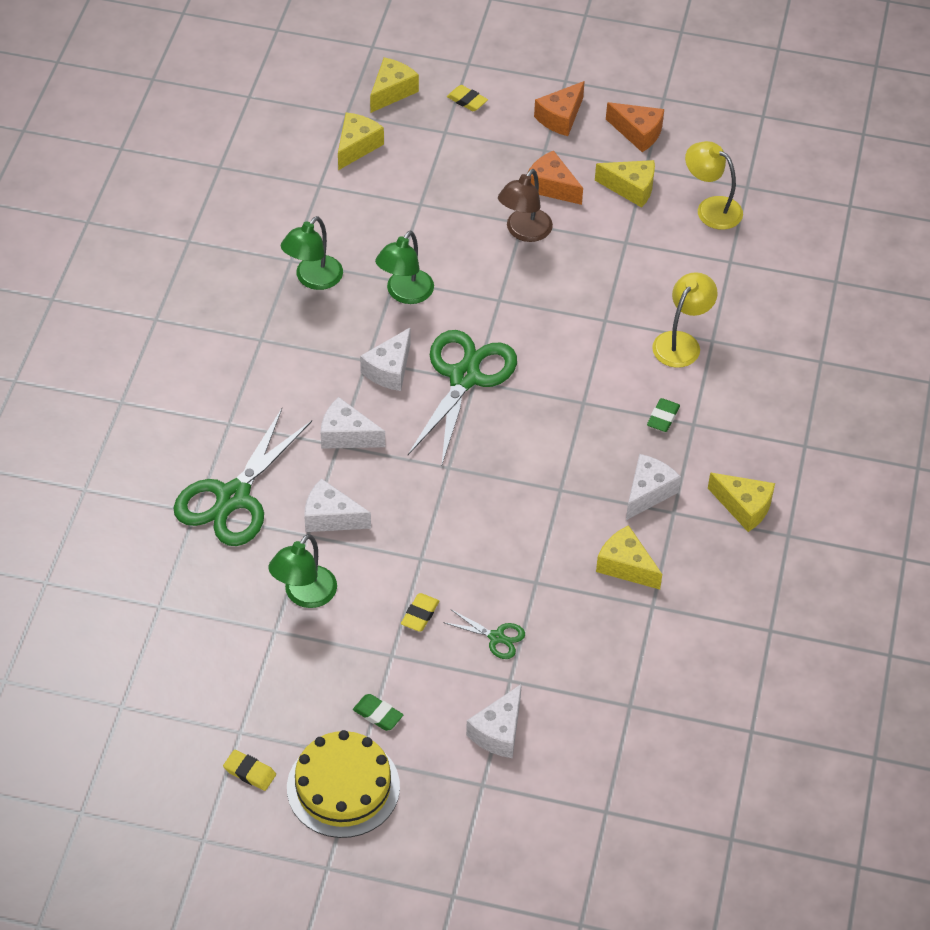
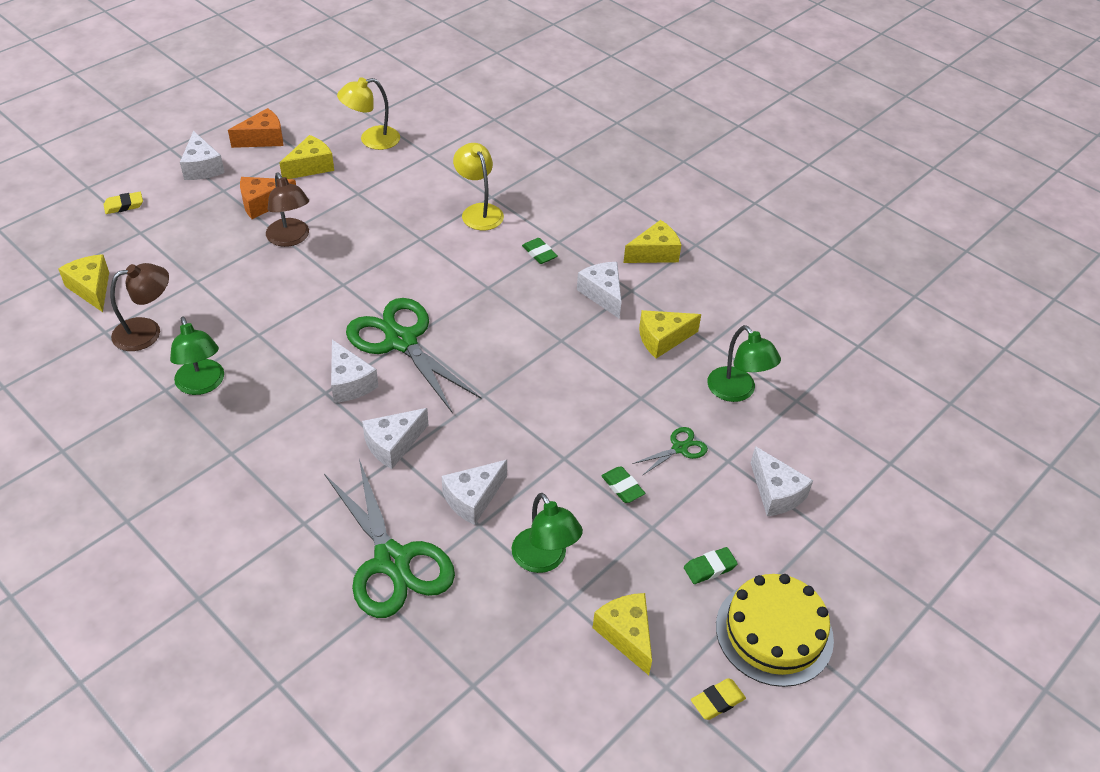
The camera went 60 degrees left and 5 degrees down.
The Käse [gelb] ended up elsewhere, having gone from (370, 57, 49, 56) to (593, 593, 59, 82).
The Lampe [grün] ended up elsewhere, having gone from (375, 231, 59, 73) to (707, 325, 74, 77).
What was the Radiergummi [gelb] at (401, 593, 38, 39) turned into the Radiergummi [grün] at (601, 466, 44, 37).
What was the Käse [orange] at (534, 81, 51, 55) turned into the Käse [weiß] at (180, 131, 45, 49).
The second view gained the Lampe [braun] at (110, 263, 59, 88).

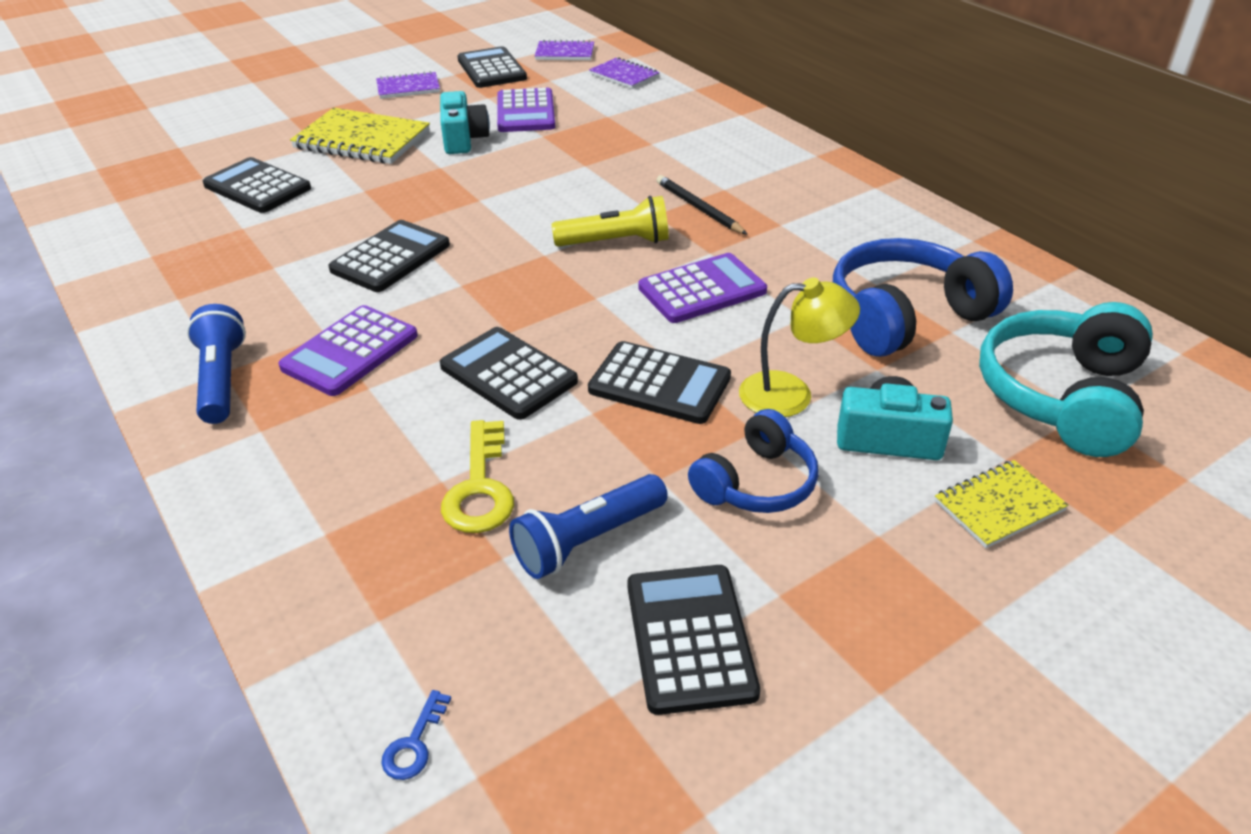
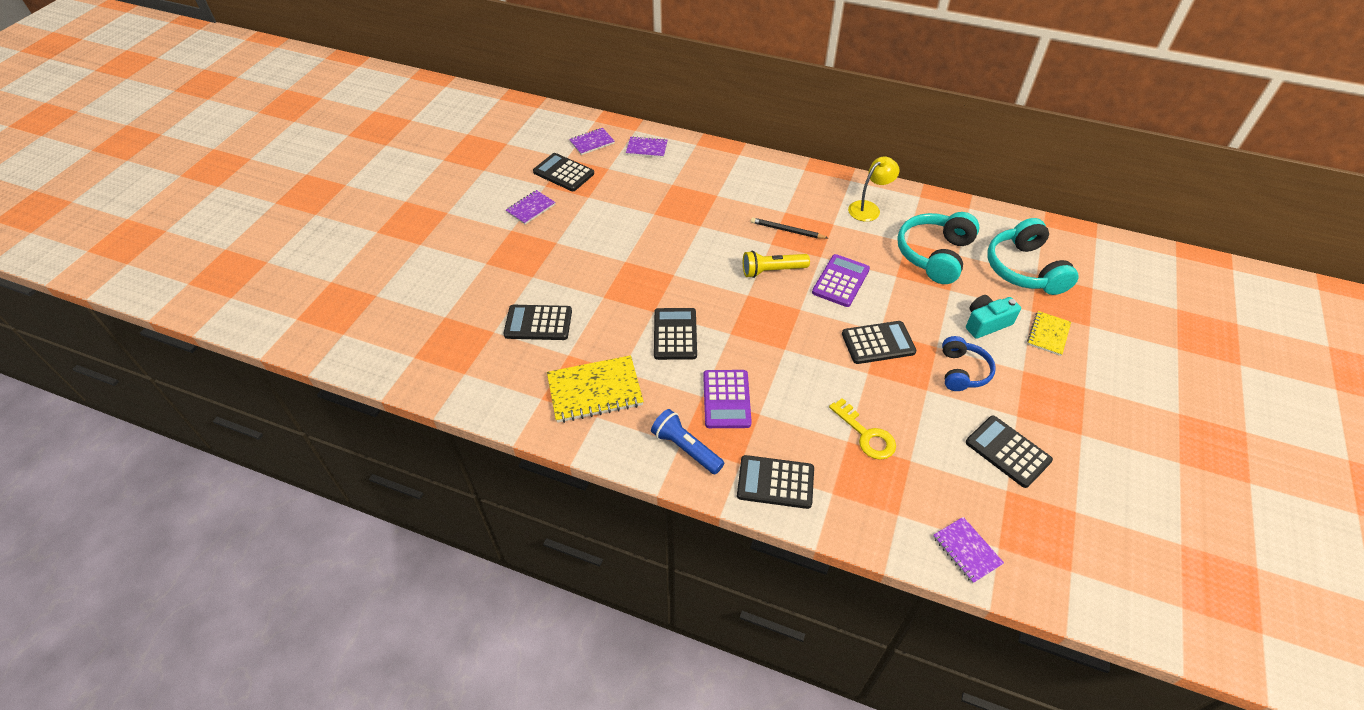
The camera went 35 degrees left and 10 degrees up.
The Notizbuch [gelb] ended up elsewhere, having gone from (290, 108, 140, 56) to (547, 355, 97, 68).
Where the Schlüssel [blau] stood at (381, 690, 70, 90), the Notizbuch [lila] came to stand at (933, 517, 71, 67).
The second view lost the Kamera [türkis] at (440, 91, 50, 63).
The Taschenrechner [schwarz] ended up elsewhere, having gone from (440, 327, 138, 93) to (737, 455, 77, 54).
The second view lost the Taschenrechner [lila] at (497, 88, 58, 44).
The second view lost the Taschenlampe [blau] at (509, 474, 159, 105).
The Taschenlampe [gelb] at (552, 196, 117, 51) ended up facing another way, 150 degrees counterclockwise from before.
The Lampe [gelb] ended up elsewhere, having gone from (739, 278, 121, 139) to (848, 156, 51, 66).
What was the Kopfhörer [blau] at (833, 238, 180, 119) turned into the Kopfhörer [türkis] at (897, 212, 83, 72).

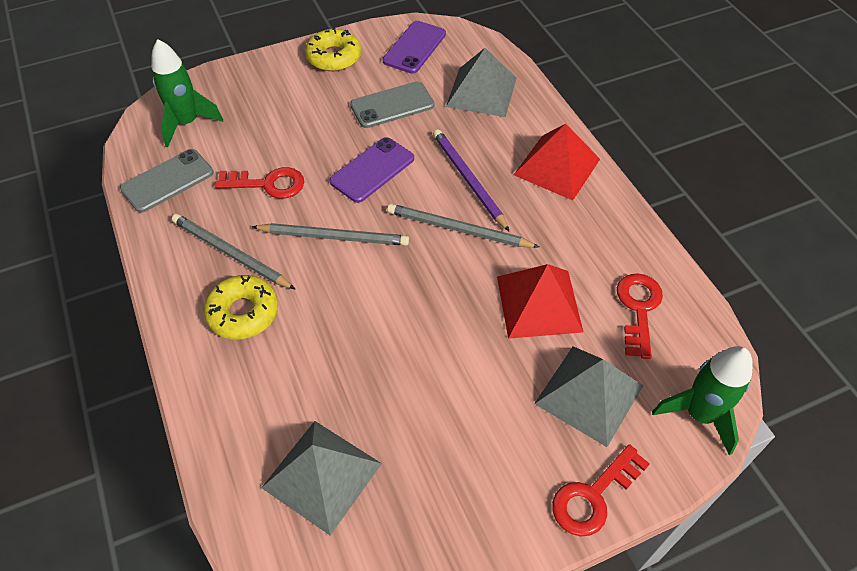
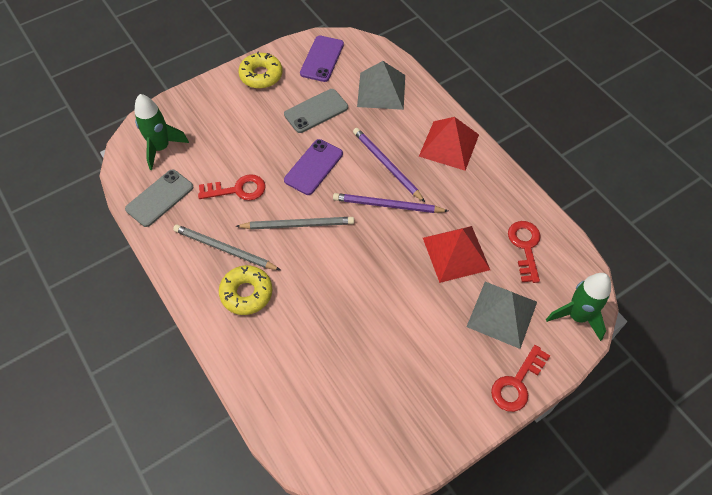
The camera went 10 degrees left and 5 degrees up.
The second view lost the Pyramide [grau] at (261, 421, 121, 114).
What was the Bleistift [grau] at (387, 204, 152, 44) turned into the Bleistift [lila] at (333, 193, 115, 20).

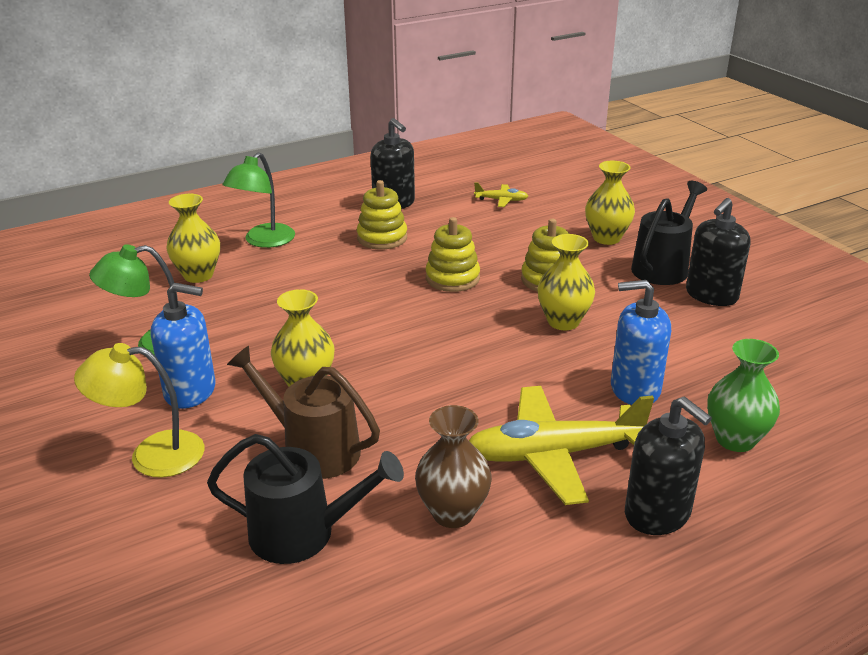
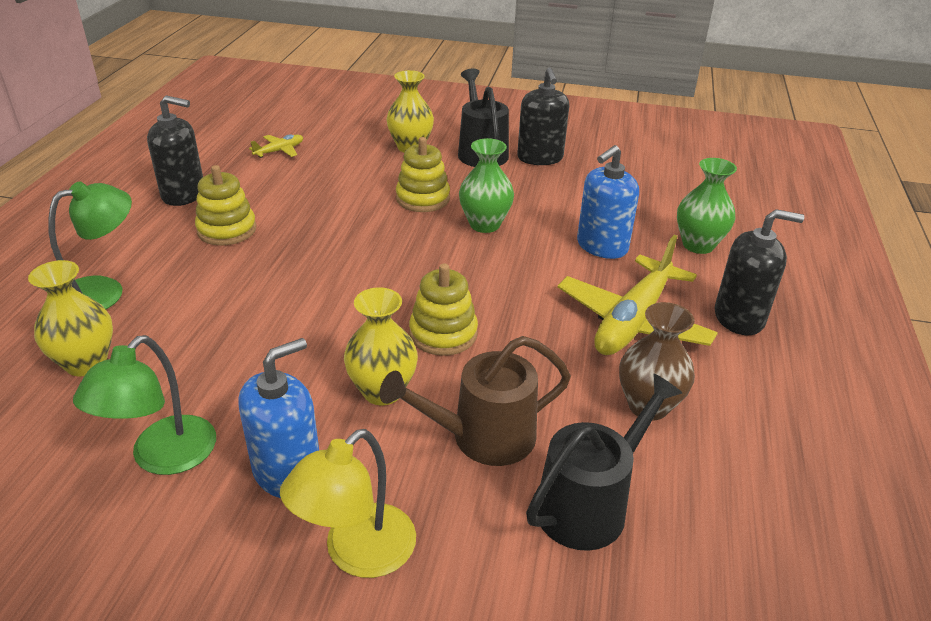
The camera went 50 degrees left and 5 degrees up.
The Lampe [grün] at (222, 152, 73, 96) ended up facing another way, 105 degrees counterclockwise from before.
The Stapelspielzeug [gelb] ended up elsewhere, having gone from (426, 217, 54, 75) to (409, 263, 69, 93).
What was the Vase [gelb] at (537, 234, 58, 96) turned into the Vase [grün] at (459, 138, 55, 95).

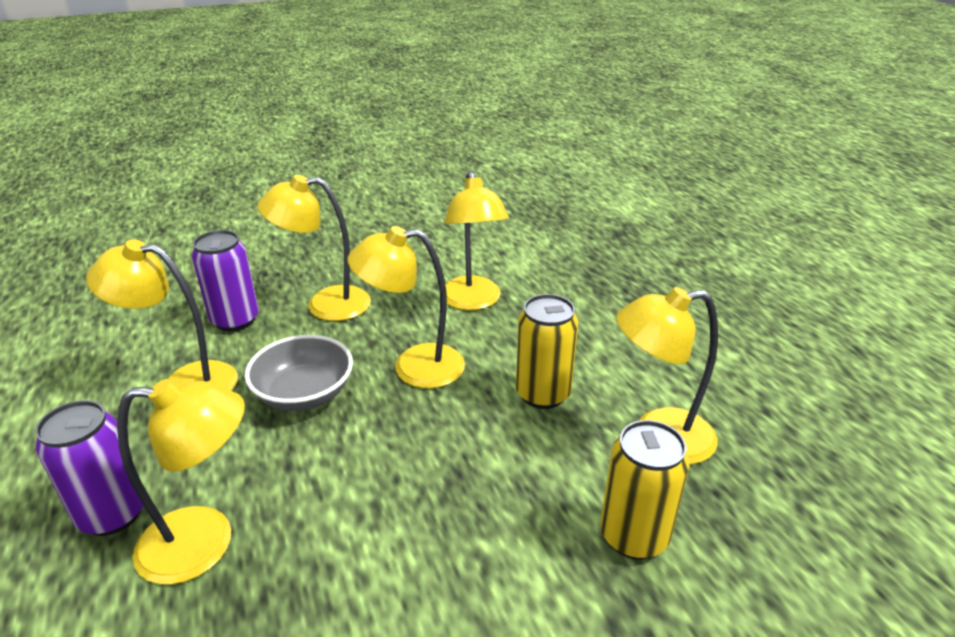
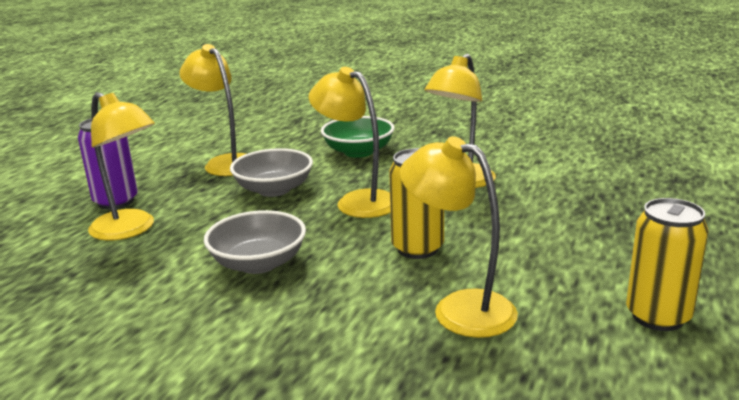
The camera went 45 degrees right and 10 degrees down.
The second view lost the Dose [lila] at (192, 230, 67, 102).
Where the Lampe [gelb] stood at (257, 175, 114, 146), the Schüssel [grün] came to stand at (321, 116, 74, 42).
The Dose [gelb] ended up elsewhere, having gone from (600, 420, 89, 139) to (626, 198, 83, 133).
The second view gained the Schüssel [grau] at (204, 210, 102, 64).

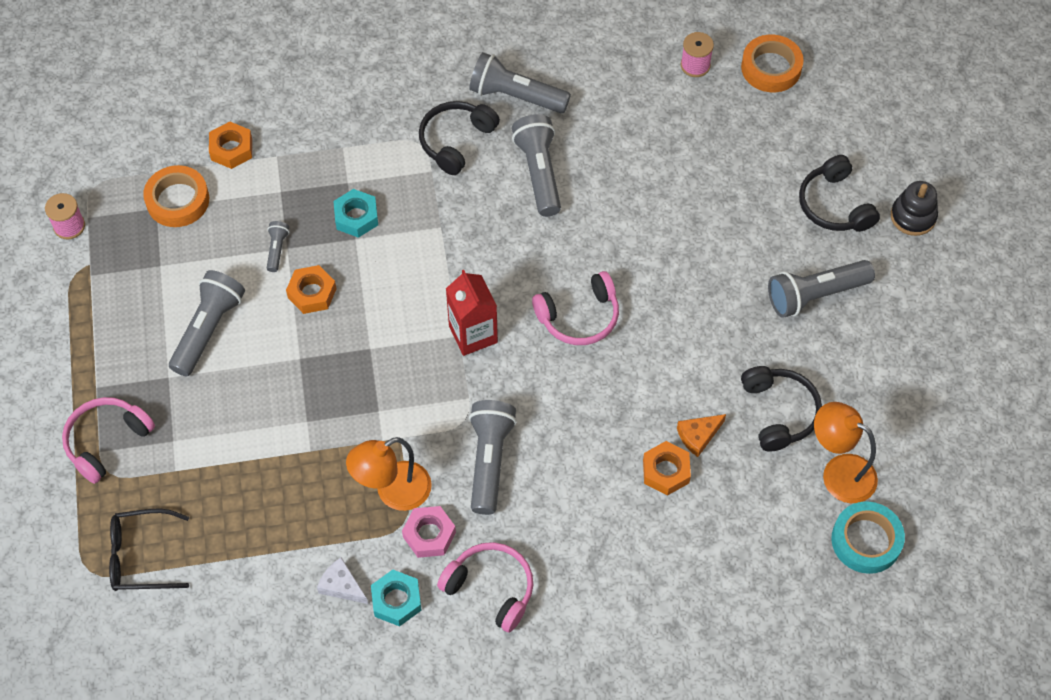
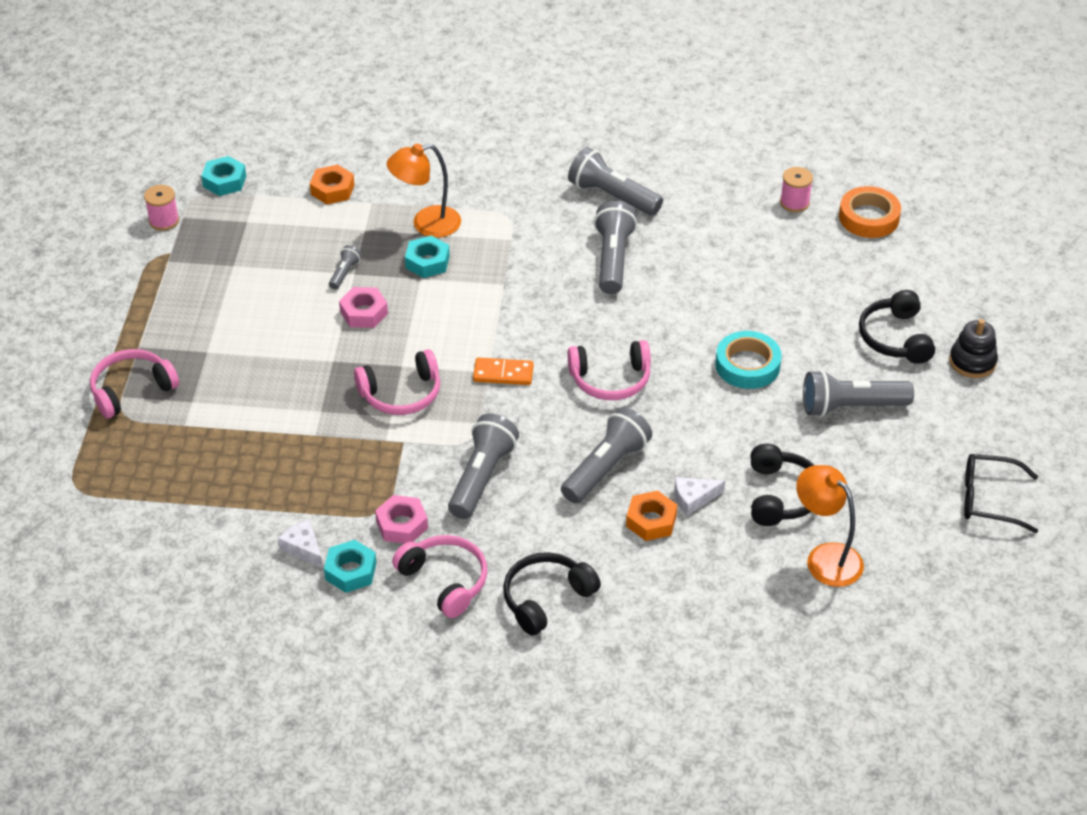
The camera went 15 degrees right and 15 degrees down.
The Brille [schwarz] ended up elsewhere, having gone from (109, 508, 80, 83) to (964, 454, 74, 79).
The second view lost the Klebeband [orange] at (143, 165, 66, 62).
The Taschenlampe [grau] ended up elsewhere, having gone from (169, 270, 76, 107) to (561, 407, 91, 96).
What was the Sechskantmutter [orange] at (286, 265, 51, 49) turned into the Sechskantmutter [rosa] at (339, 287, 49, 41).
The Lampe [orange] ended up elsewhere, having gone from (346, 437, 86, 74) to (387, 143, 74, 95).
The Kopfhörer [schwarz] ended up elsewhere, having gone from (419, 101, 81, 74) to (503, 552, 98, 84).
Where the Getränkekarton [rot] stood at (446, 270, 52, 86), the Dominostein [orange] came to stand at (473, 358, 61, 27).
What was the Käse [orange] at (677, 414, 49, 43) turned into the Käse [weiß] at (675, 477, 50, 39).
The Klebeband [türkis] ended up elsewhere, having gone from (831, 501, 74, 73) to (715, 331, 67, 58).
The second view gained the Sechskantmutter [türkis] at (201, 156, 45, 40).
The second view gained the Kopfhörer [rosa] at (354, 349, 86, 66).

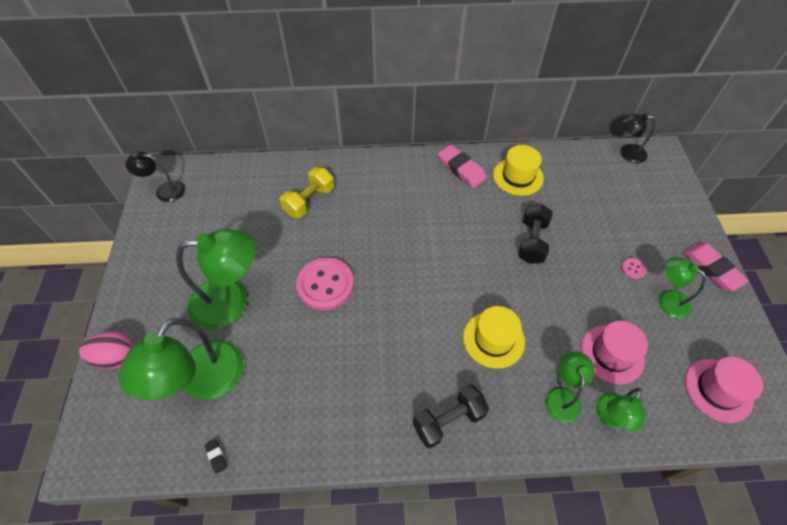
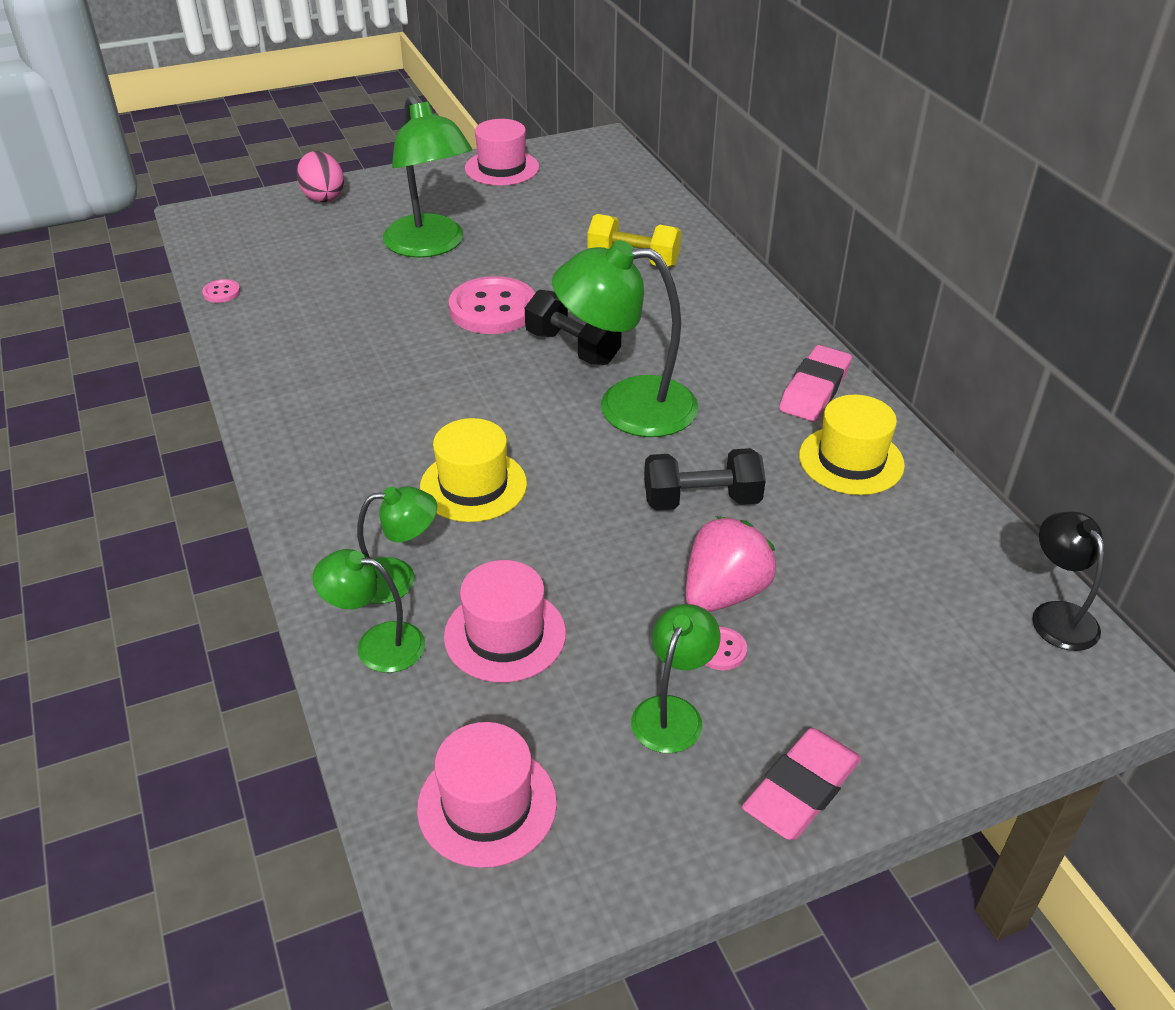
The camera went 70 degrees right and 15 degrees down.
The Lampe [grün] ended up elsewhere, having gone from (118, 318, 125, 82) to (552, 240, 146, 197).
The second view lost the Lampe [schwarz] at (125, 151, 60, 51).
Where the Radiergummi [schwarz] stood at (205, 439, 22, 35), the Knopf [rosa] came to stand at (202, 279, 38, 24).
The Hantel [schwarz] ended up elsewhere, having gone from (413, 384, 76, 64) to (525, 290, 97, 75).
The second view gained the Hut [rosa] at (465, 119, 74, 67).
The second view gained the Erdbeere [rosa] at (686, 516, 91, 96).

